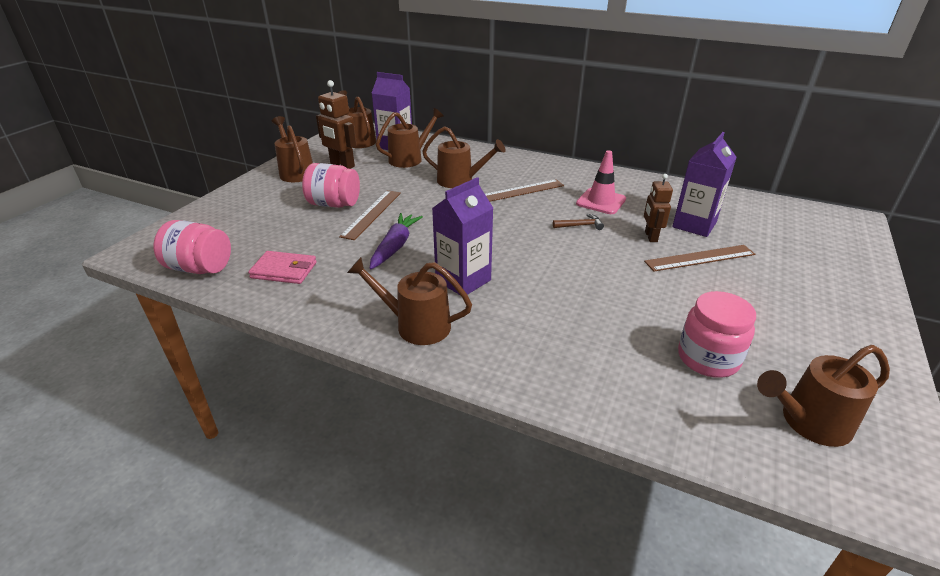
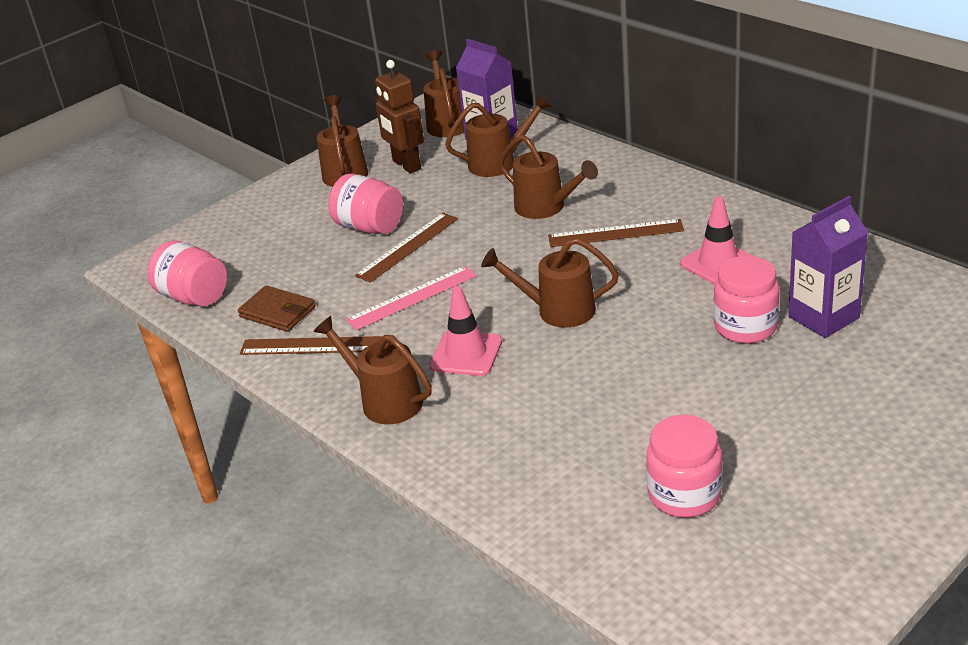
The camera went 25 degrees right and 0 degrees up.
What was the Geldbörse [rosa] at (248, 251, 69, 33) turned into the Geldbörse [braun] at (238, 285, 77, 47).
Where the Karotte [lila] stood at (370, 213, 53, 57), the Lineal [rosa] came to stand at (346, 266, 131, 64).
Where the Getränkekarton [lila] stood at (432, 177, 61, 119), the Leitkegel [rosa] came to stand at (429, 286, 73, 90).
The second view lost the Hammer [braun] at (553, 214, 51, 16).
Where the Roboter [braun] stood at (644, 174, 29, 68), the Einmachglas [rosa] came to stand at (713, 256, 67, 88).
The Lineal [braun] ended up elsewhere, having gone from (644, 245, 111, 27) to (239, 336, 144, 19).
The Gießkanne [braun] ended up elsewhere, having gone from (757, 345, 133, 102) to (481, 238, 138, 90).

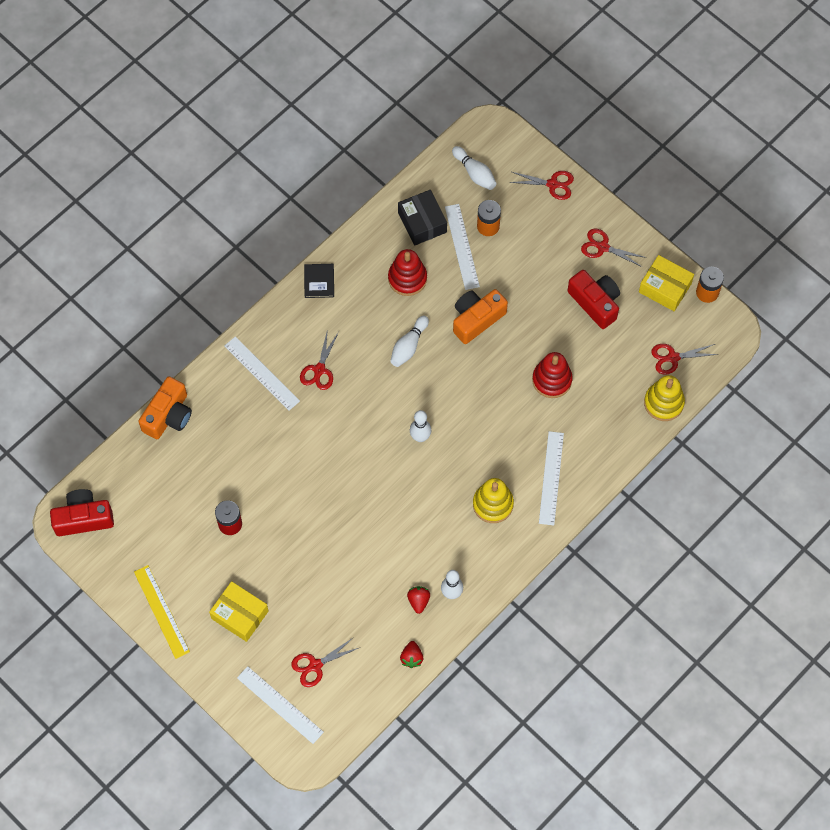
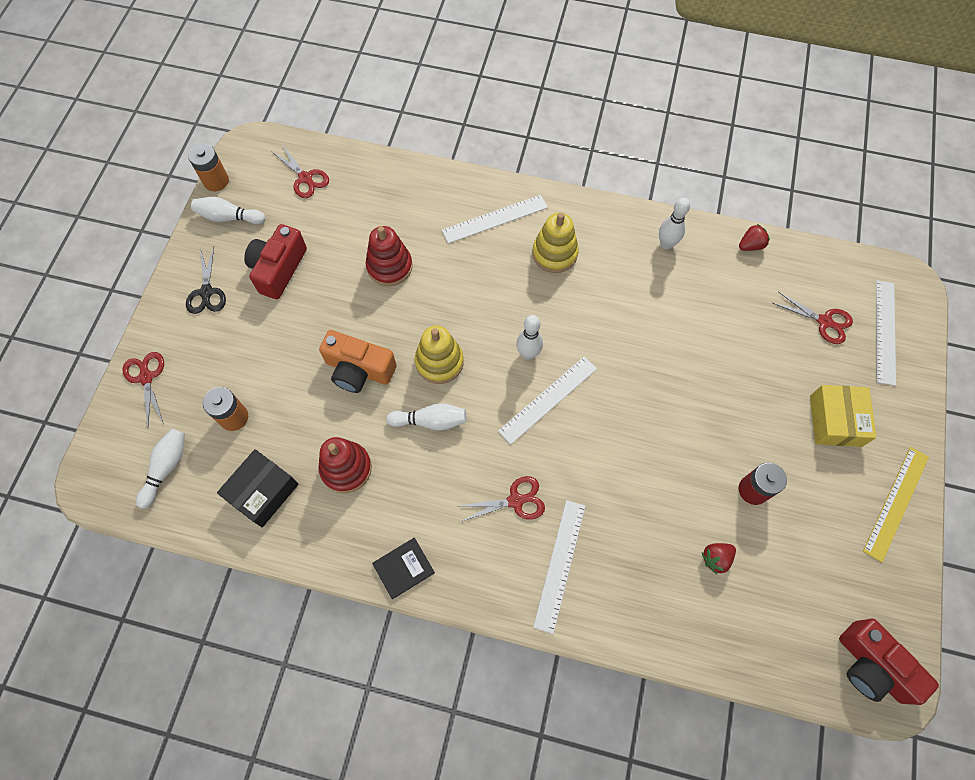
The camera went 120 degrees left and 0 degrees up.
The second view lost the Kamera [orange] at (138, 376, 54, 63).
The Erdbeere [rot] ended up elsewhere, having gone from (407, 586, 23, 28) to (701, 543, 35, 31).
The Lineal [weiß] ended up elsewhere, having gone from (445, 204, 35, 86) to (498, 356, 99, 89).
What was the Schere [rot] at (581, 229, 65, 38) turned into the Schere [schwarz] at (186, 247, 40, 67).
Where the Schachtel [gelb] stood at (639, 255, 55, 56), the Bowlingkegel [weiß] came to stand at (191, 197, 74, 27).
The Stapelspielzeug [gelb] ended up elsewhere, having gone from (644, 375, 41, 46) to (415, 325, 49, 59).

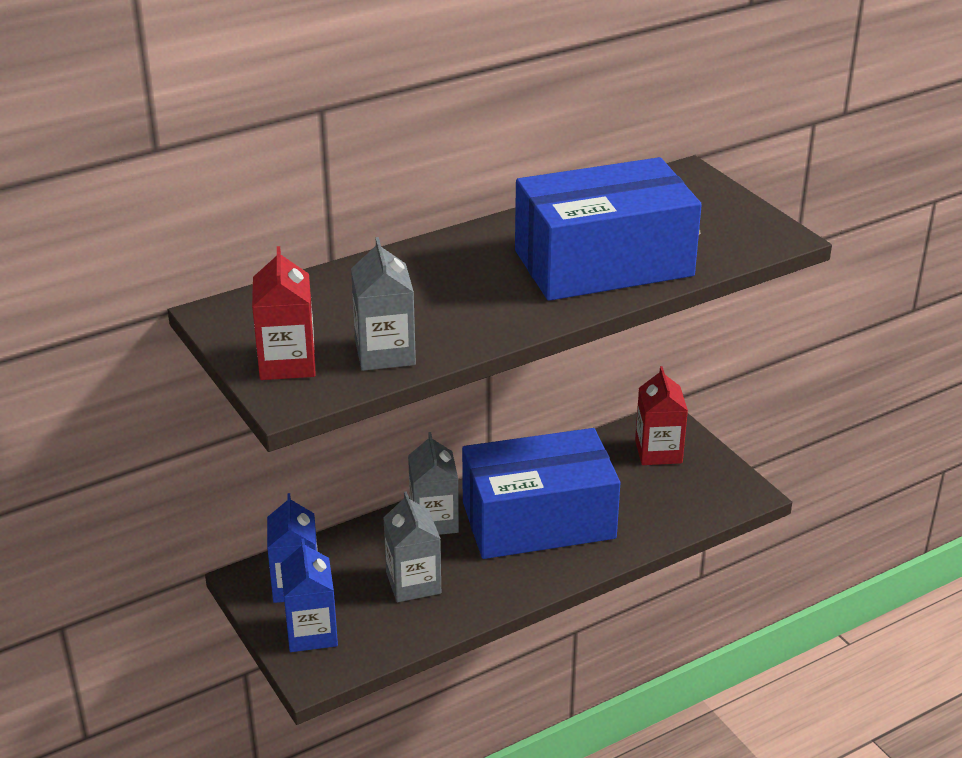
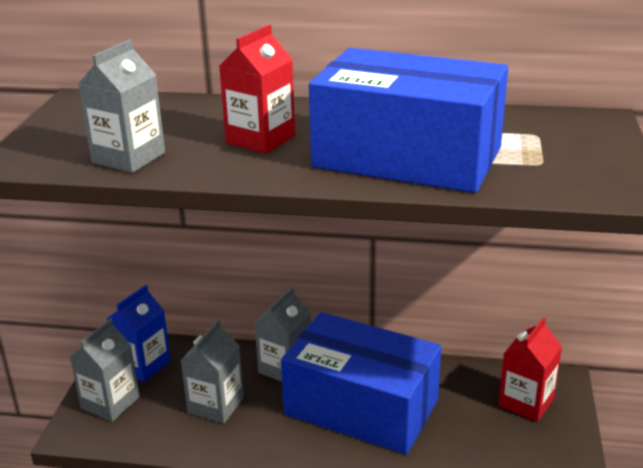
The camera went 40 degrees right and 5 degrees down.
The Getränkekarton [rot] ended up elsewhere, having gone from (252, 246, 63, 134) to (219, 25, 76, 129).
What was the Getränkekarton [blau] at (281, 539, 57, 113) turned into the Getränkekarton [grau] at (70, 318, 69, 104).

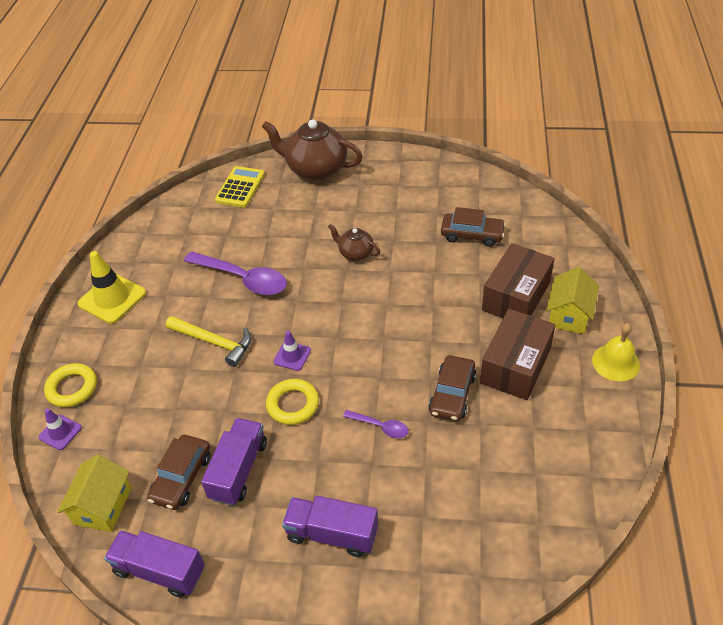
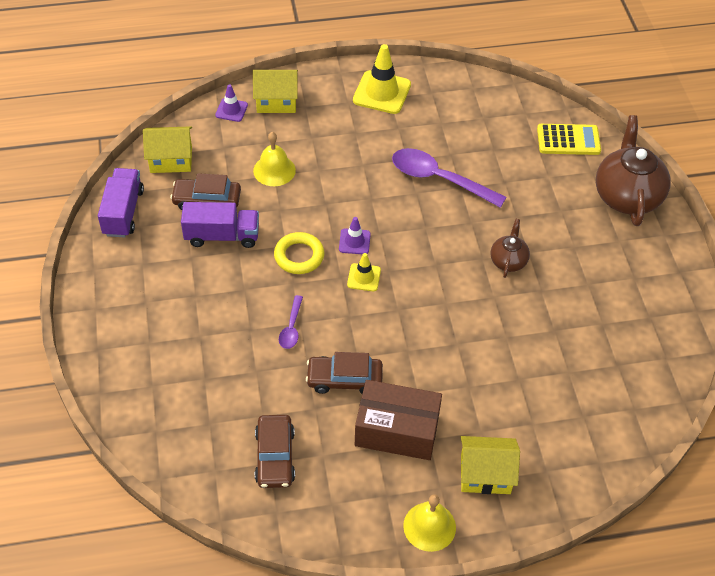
The camera went 70 degrees right and 5 degrees up.
Where the Ring [gelb] stood at (44, 363, 53, 44), the Haus [gelb] came to stand at (253, 70, 45, 43).
The second view lost the Hammer [gelb] at (166, 316, 85, 51).
The Löffel [lila] at (184, 251, 103, 44) ended up facing another way, 105 degrees clockwise from before.
The second view lost the Lastwagen [lila] at (282, 496, 96, 61).
The Auto [braun] ended up elsewhere, having gone from (441, 207, 65, 40) to (255, 415, 40, 73).
The second view lost the Schachtel [braun] at (482, 243, 73, 75).
The second view gained the Glocke [gelb] at (253, 132, 43, 54).
The second view gained the Leitkegel [gelb] at (347, 253, 34, 38).

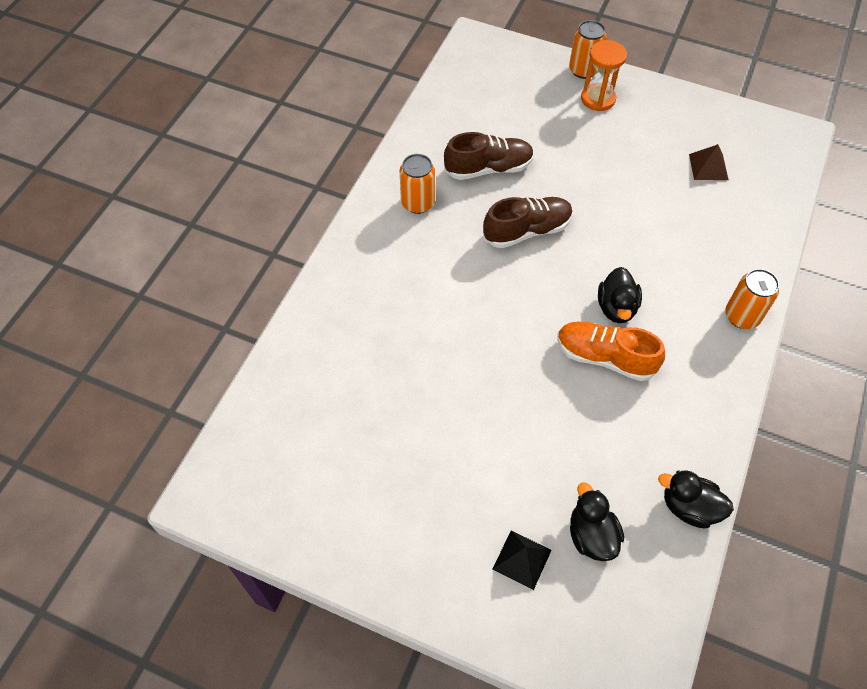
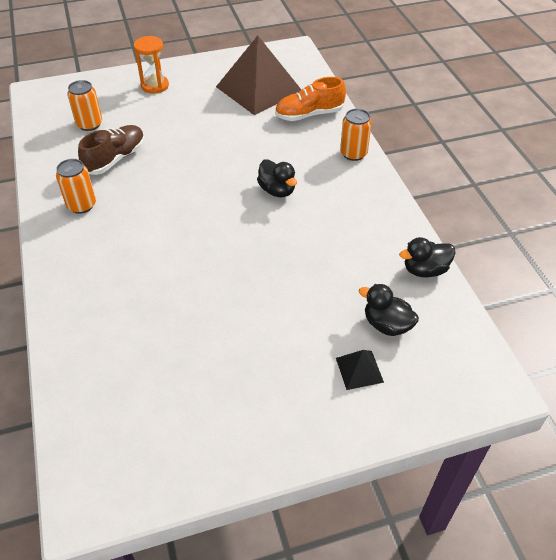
The camera went 40 degrees left and 10 degrees down.
The second view lost the Schuh [braun] at (483, 197, 90, 51).
The Schuh [orange] ended up elsewhere, having gone from (558, 321, 107, 60) to (275, 77, 71, 44).
The Dose [orange] ended up elsewhere, having gone from (569, 20, 38, 59) to (67, 80, 35, 51).
The size of the Pyramide [braun] at (689, 144, 40, 36) changed by a factor of 2.39.

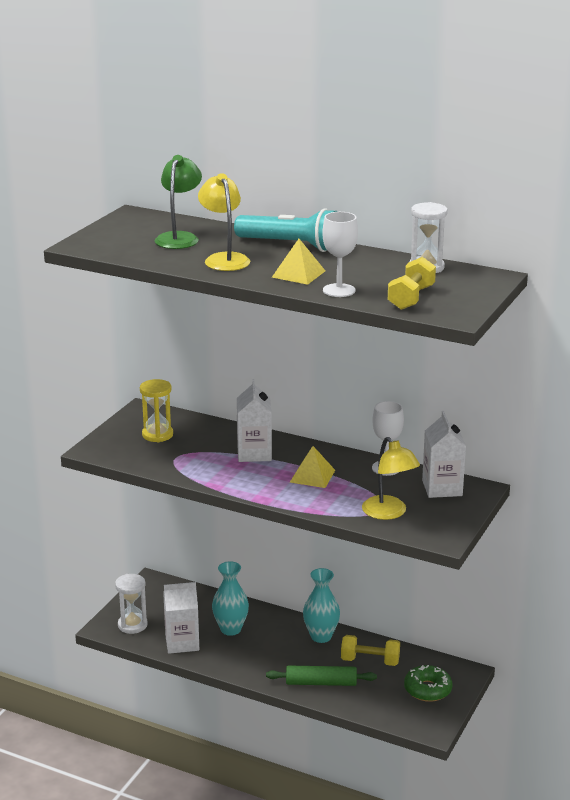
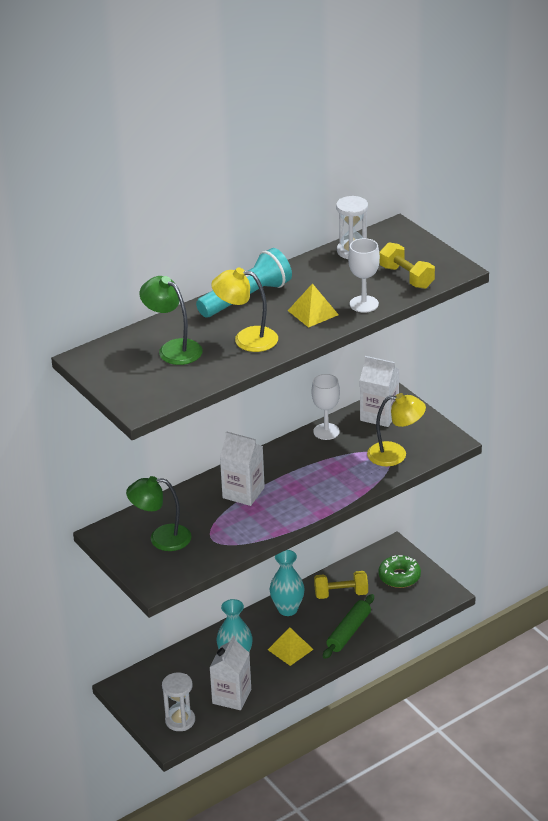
The camera went 60 degrees left and 10 degrees up.
Where the Sanduhr [gelb] stood at (140, 379, 33, 63), the Lampe [grün] came to stand at (126, 476, 66, 75).
The Pyramide [gelb] ended up elsewhere, having gone from (290, 446, 45, 42) to (268, 627, 46, 39).
The Hantel [gelb] at (341, 635, 59, 31) ended up facing another way, 45 degrees clockwise from before.

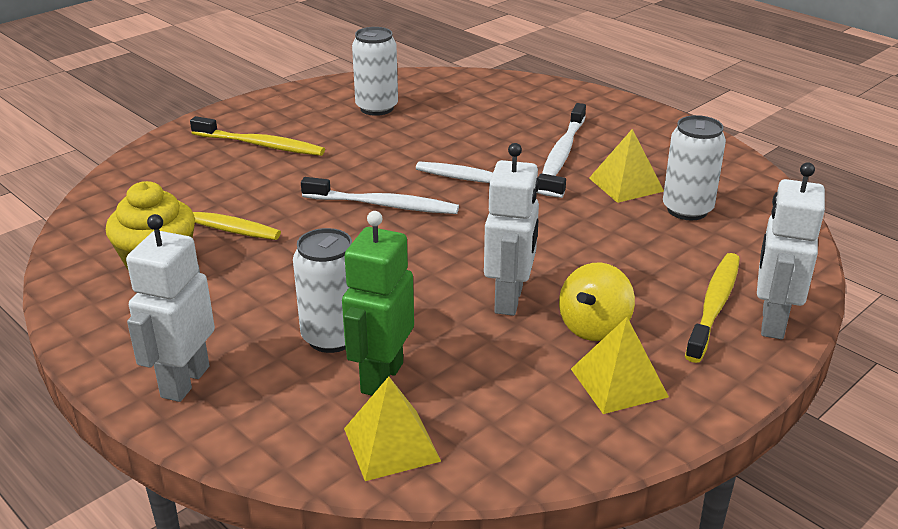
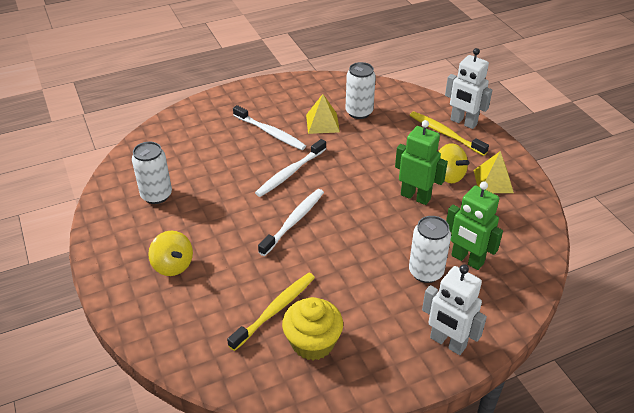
The camera went 70 degrees left and 10 degrees up.
Where the Zahnbürste [gelb] stood at (190, 116, 135, 40), the Kreisel [gelb] came to stand at (148, 231, 45, 45).
The second view lost the Pyramide [gelb] at (344, 376, 97, 105).
What was the Roboter [weiß] at (484, 143, 56, 173) turned into the Roboter [grün] at (395, 120, 53, 85).

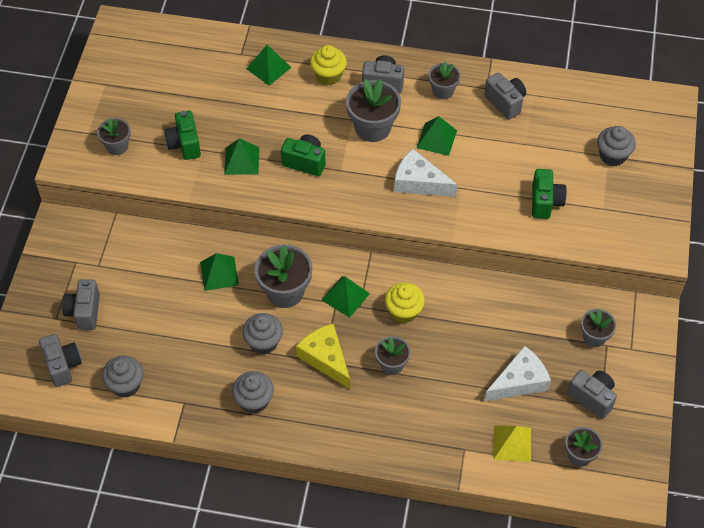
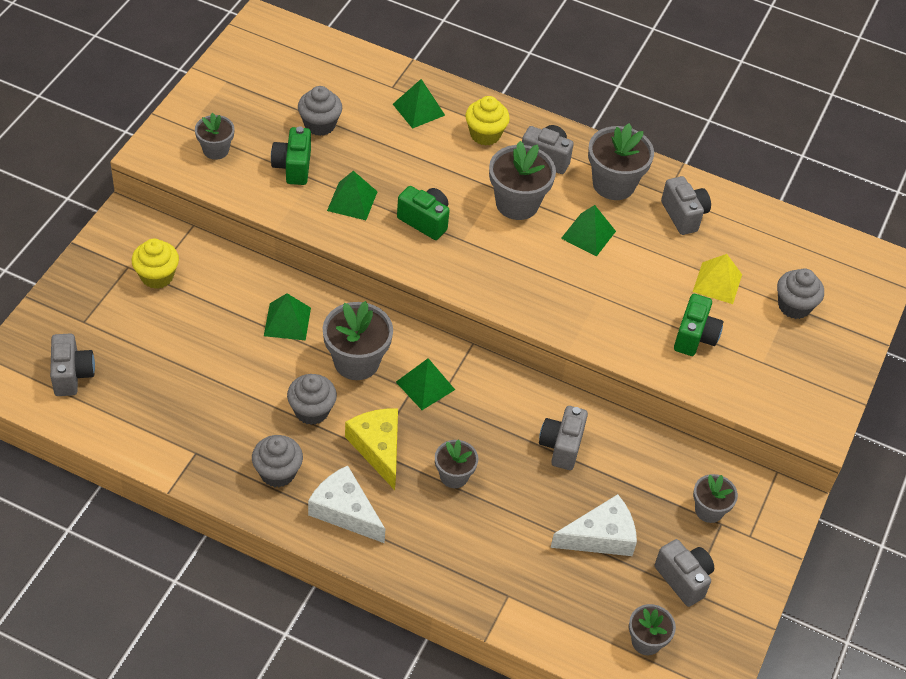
The camera went 10 degrees right and 5 degrees down.
The Kamera [grau] ended up elsewhere, having gone from (62, 279, 38, 51) to (539, 406, 49, 64).
The Muffin [grau] ended up elsewhere, having gone from (102, 355, 42, 43) to (298, 86, 44, 50).
The Muffin [gelb] ended up elsewhere, having gone from (385, 282, 40, 42) to (131, 239, 48, 50).
The Käse [weiß] ended up elsewhere, having gone from (394, 149, 64, 48) to (308, 465, 77, 78).
The size of the Blumentopf [grau] at (428, 62, 33, 37) changed by a factor of 1.67.
The Pyramide [gelb] ended up elsewhere, having gone from (493, 426, 38, 36) to (693, 254, 49, 50).

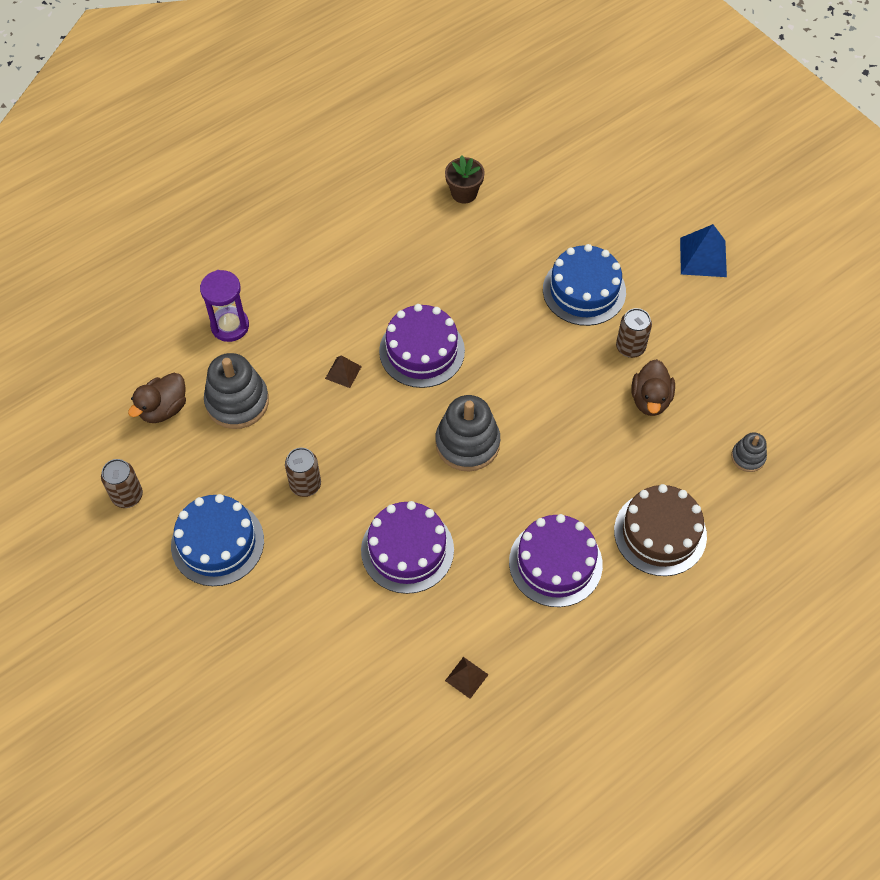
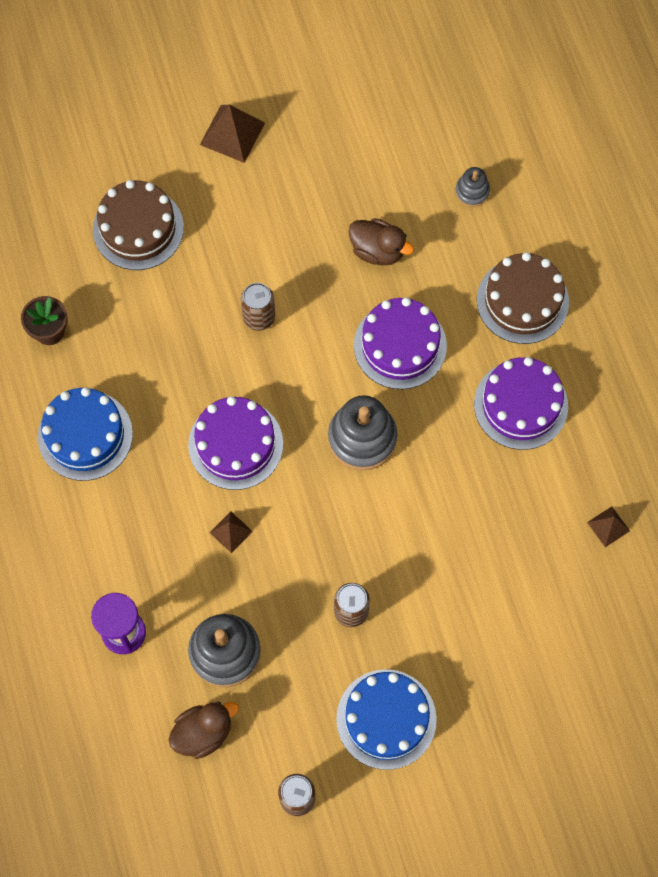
The camera went 70 degrees left and 10 degrees up.
The Ente [braun] at (128, 373, 58, 50) ended up facing another way, 90 degrees counterclockwise from before.
The Kuchen [lila] ended up elsewhere, having gone from (361, 501, 93, 93) to (354, 297, 93, 92).
The Kuchen [blau] ended up elsewhere, having gone from (543, 244, 83, 82) to (38, 387, 95, 94).
The Dose [braun] ended up elsewhere, having gone from (616, 308, 36, 50) to (241, 283, 34, 48).
What was the Pyramide [blau] at (680, 224, 47, 53) turned into the Pyramide [braun] at (200, 105, 65, 58).
The second view gained the Kuchen [braun] at (93, 180, 91, 90).

